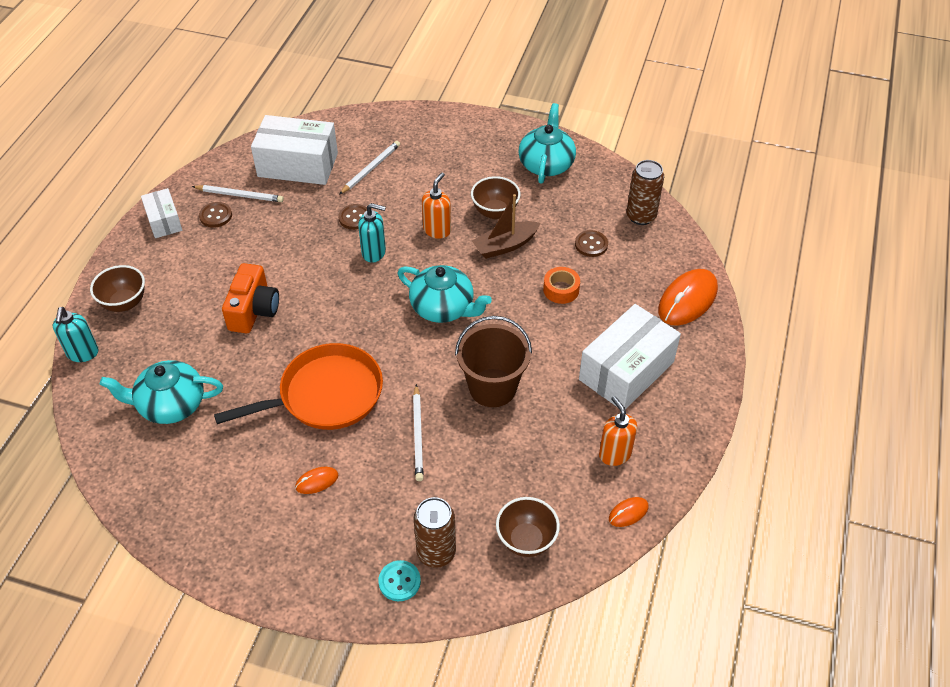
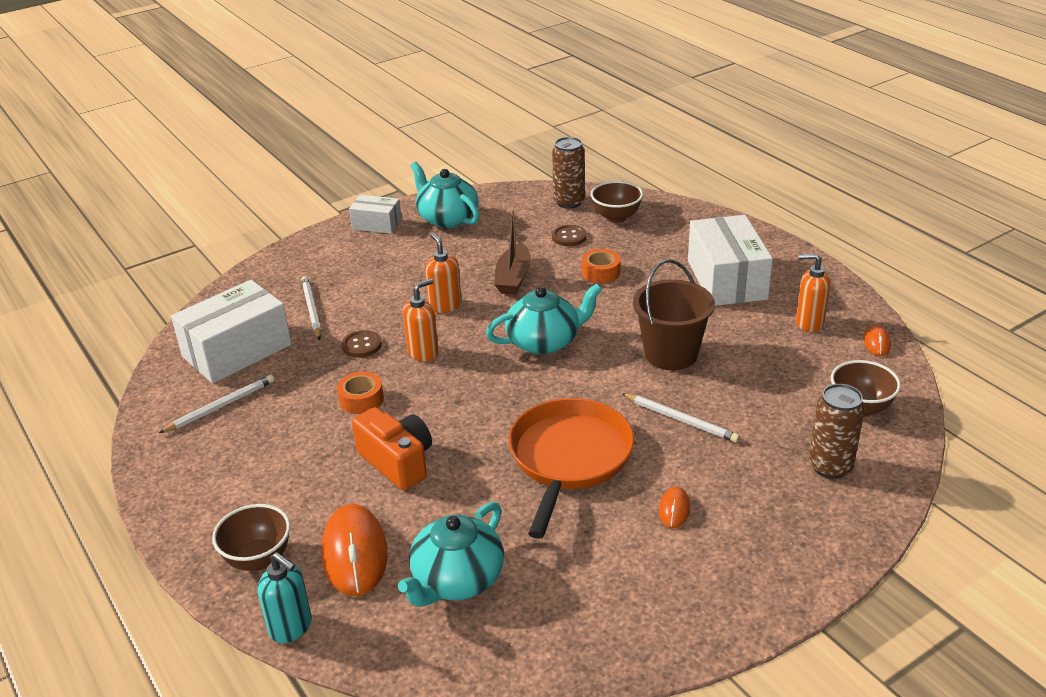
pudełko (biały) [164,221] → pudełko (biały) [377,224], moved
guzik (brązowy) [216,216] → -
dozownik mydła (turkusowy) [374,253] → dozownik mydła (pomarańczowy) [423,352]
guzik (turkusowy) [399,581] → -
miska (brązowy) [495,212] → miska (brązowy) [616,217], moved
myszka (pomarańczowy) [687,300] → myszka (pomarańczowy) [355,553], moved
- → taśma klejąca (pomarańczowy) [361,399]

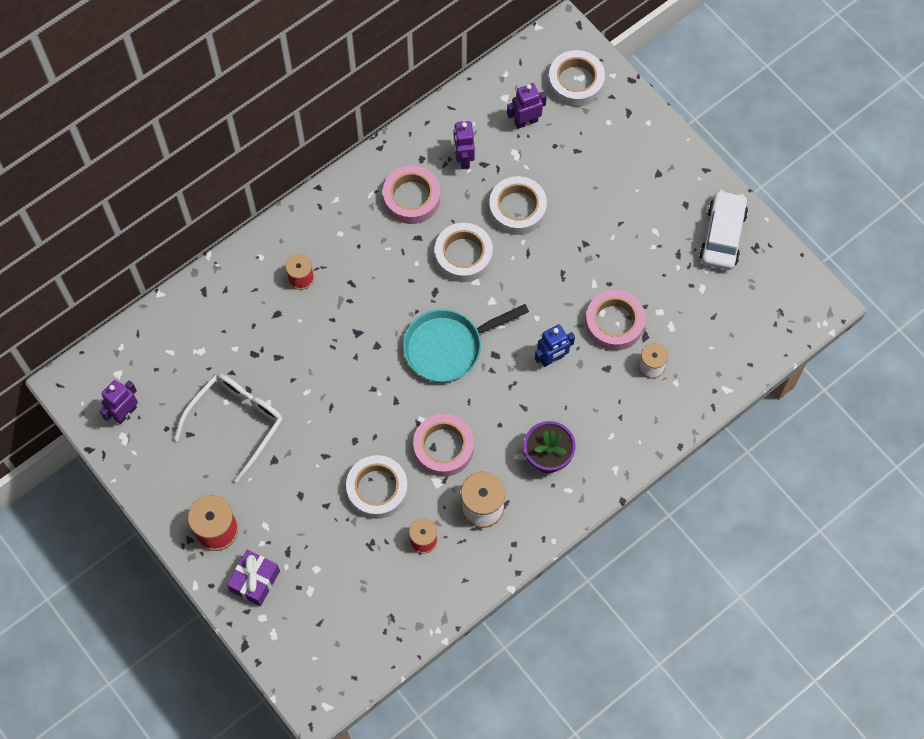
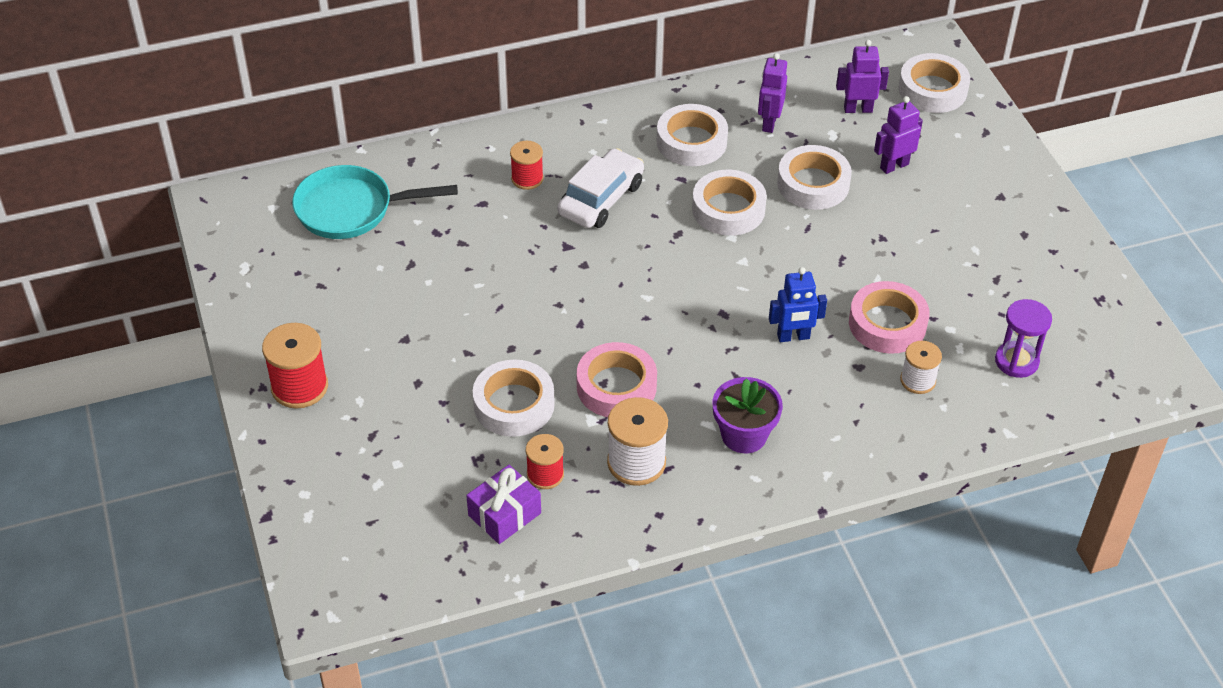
robot (fioletowy) [125,413] → robot (fioletowy) [894,166], moved
okulary (biały) [237,422] → -
prezent (fioletowy) [255,581] → prezent (fioletowy) [504,514], moved
taśma klejąca (różowy) [411,198] → taśma klejąca (biały) [691,142]
patelnia (turkusowy) [448,347] → patelnia (turkusowy) [351,209], moved
samochód (biały) [722,235] → samochód (biały) [601,199], moved
- → klepsydra (fioletowy) [1016,361]

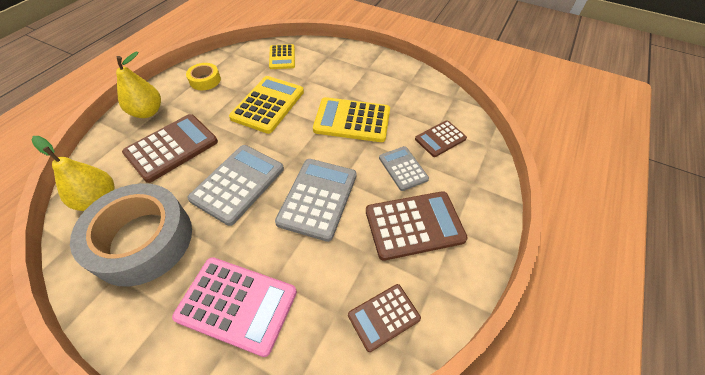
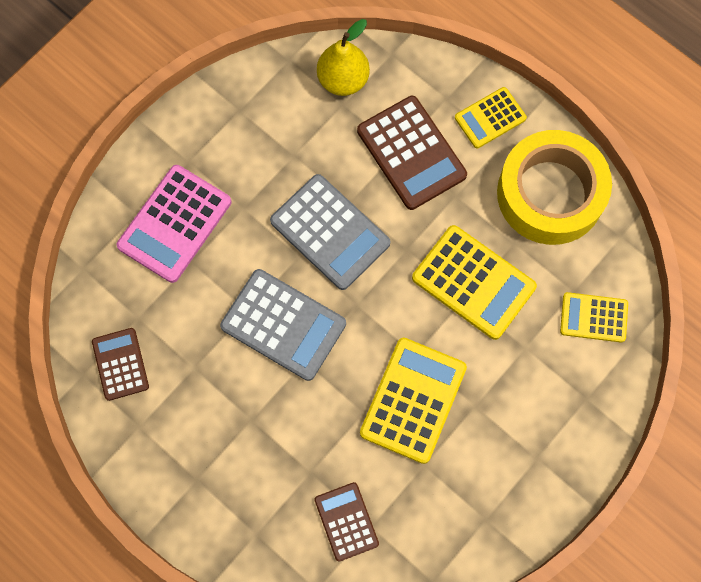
taśma klejąca (szary) [142,240] → -
gruszka (żółty) [147,112] → kalkulator (żółty) [490,118]
taśma klejąca (żółty) [205,80] → taśma klejąca (żółty) [550,193], x2.22
kalkulator (brązowy) [414,225] → -
kalkulator (szary) [403,168] → -

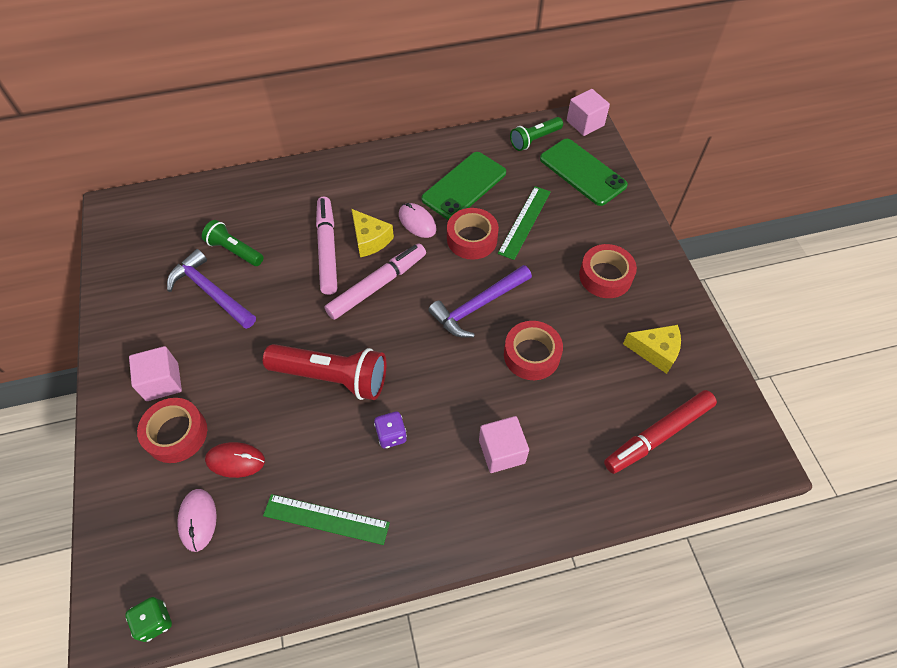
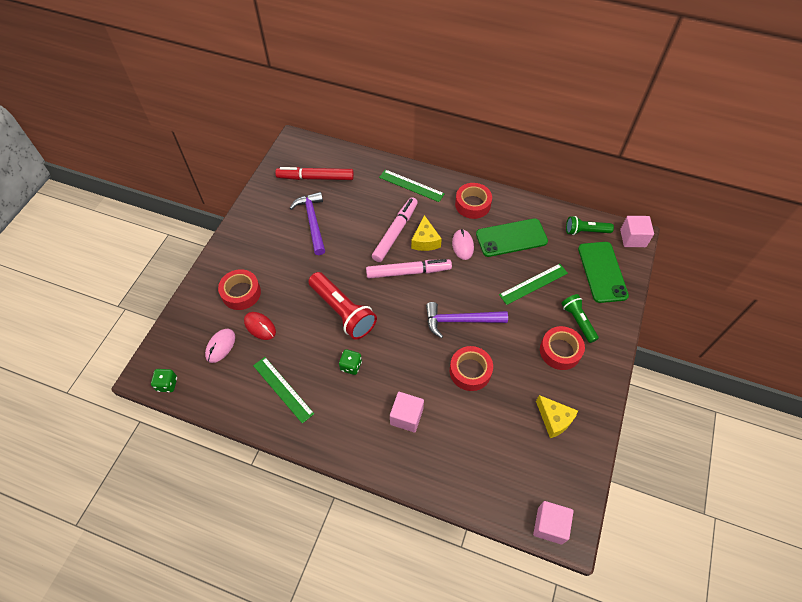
sześcian (różowy) [162,382] → sześcian (różowy) [550,525], moved
latarka (zielony) [234,250] → latarka (zielony) [578,321], moved
kostka do gry (fioletowy) [391,435] → kostka do gry (zielony) [351,366]
taśma klejąca (czerwony) [472,239] → taśma klejąca (czerwony) [472,204], moved
flamaster (czerwony) [658,435] → flamaster (czerwony) [315,178], moved
- → linijka (zielony) [411,185]

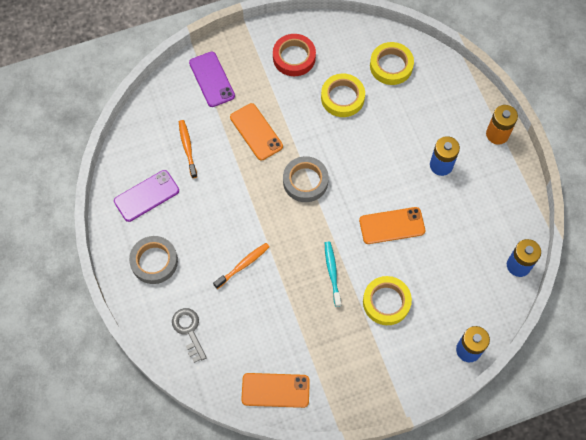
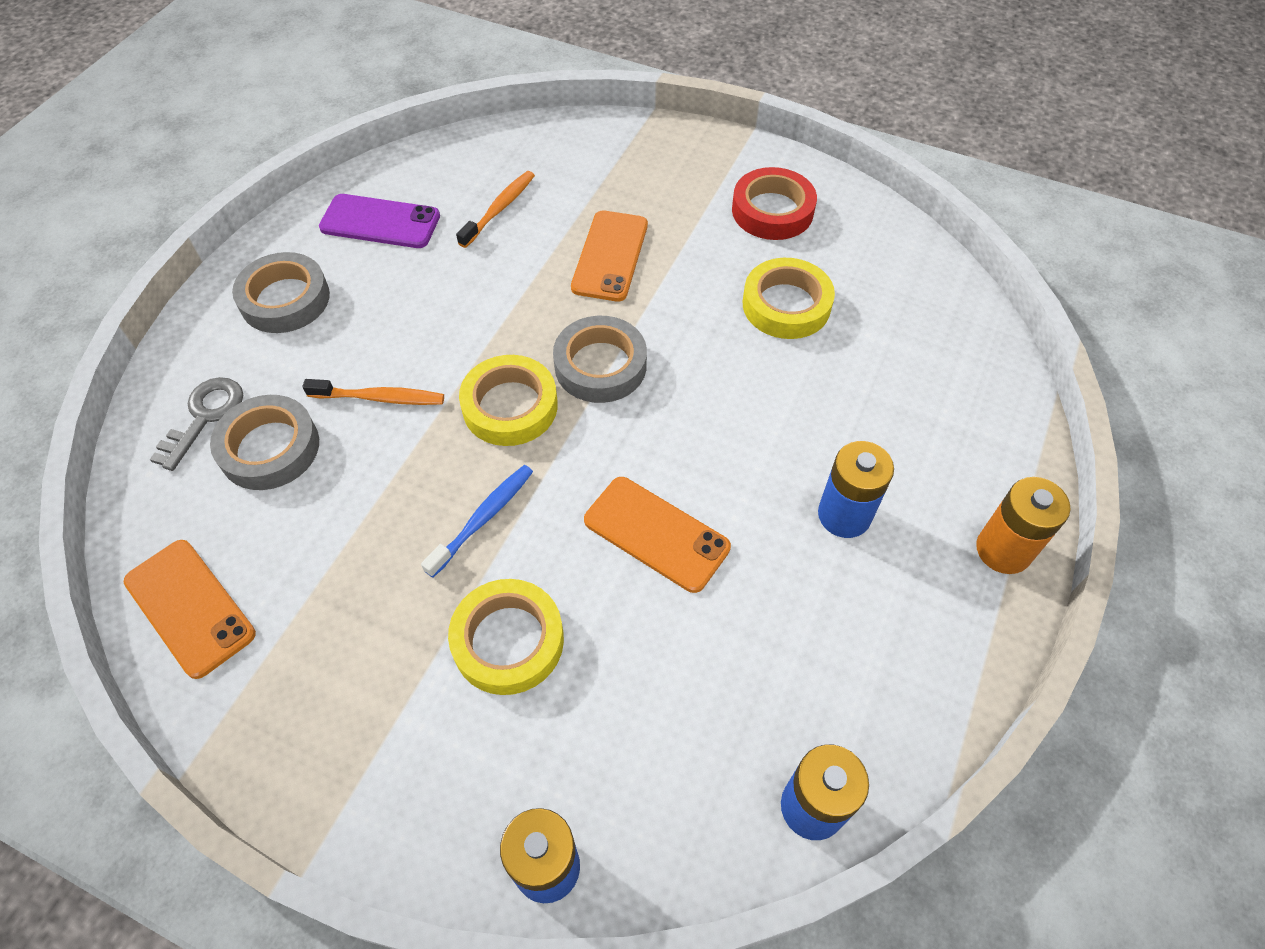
telefon (fioletowy) [212,79] → -
szczoteczka do zębów (turkusowy) [332,273] → szczoteczka do zębów (niebieski) [483,519]
taśma klejąca (żółty) [391,66] → taśma klejąca (żółty) [510,406], moved
- → taśma klejąca (szary) [269,448]

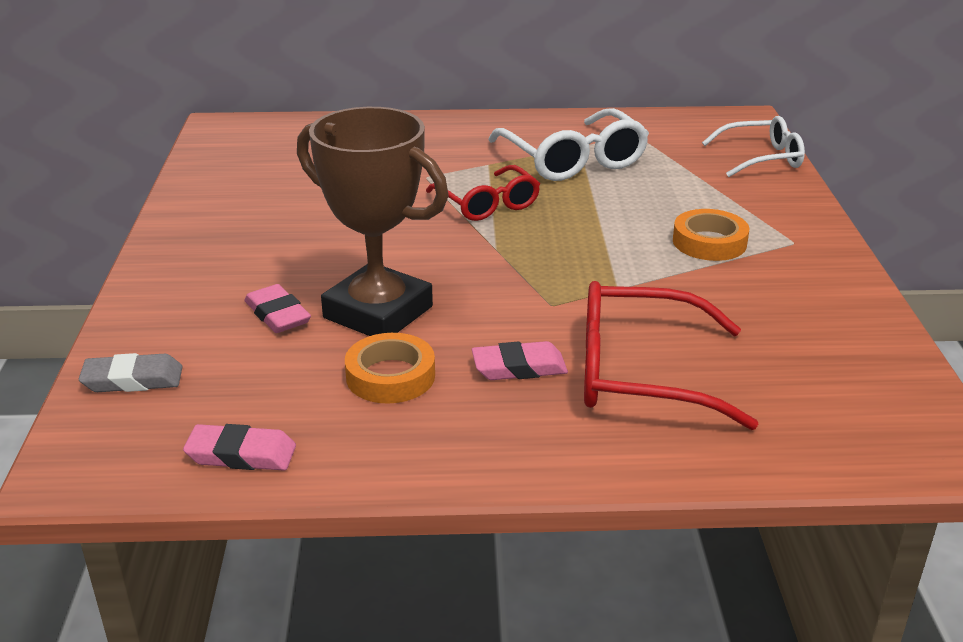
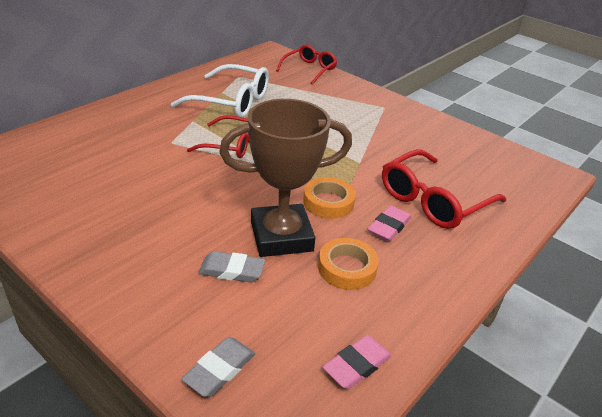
gumka do mazania (różowy) [277,315] → gumka do mazania (szary) [232,270]
taśma klejąca (pomarańczowy) [709,242] → taśma klejąca (pomarańczowy) [328,202], moved
okulary (biały) [762,158] → okulary (czerwony) [309,69]

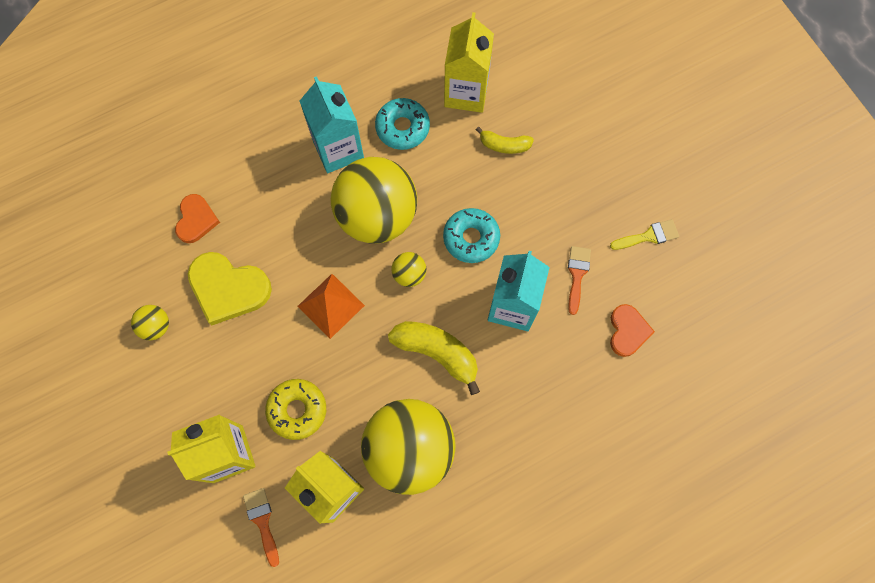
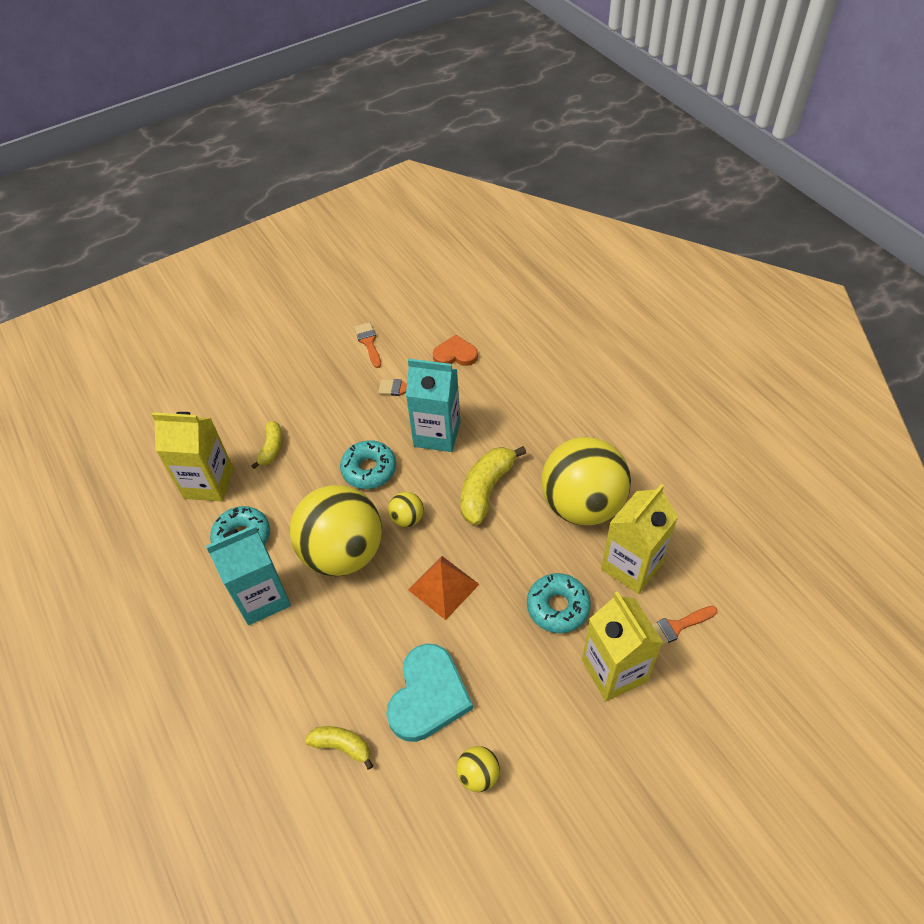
serce (pomarańczowy) [196,220] → banan (żółty) [342,746]
serce (żółty) [228,288] → serce (turkusowy) [428,695]
donut (żółty) [297,410] → donut (turkusowy) [558,607]
pędzel (żółty) [648,236] → pędzel (pomarańczowy) [368,342]

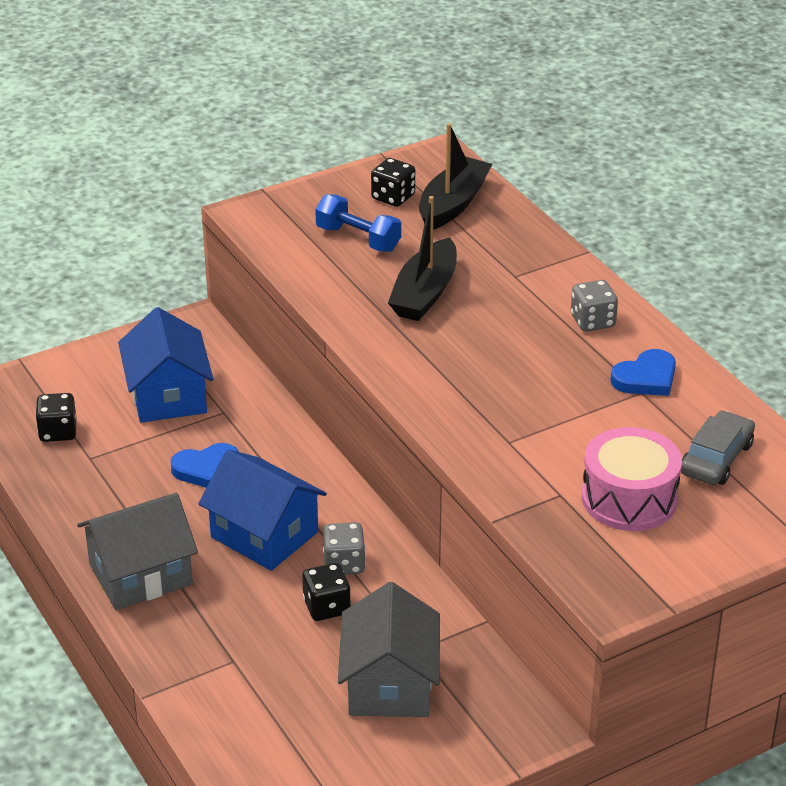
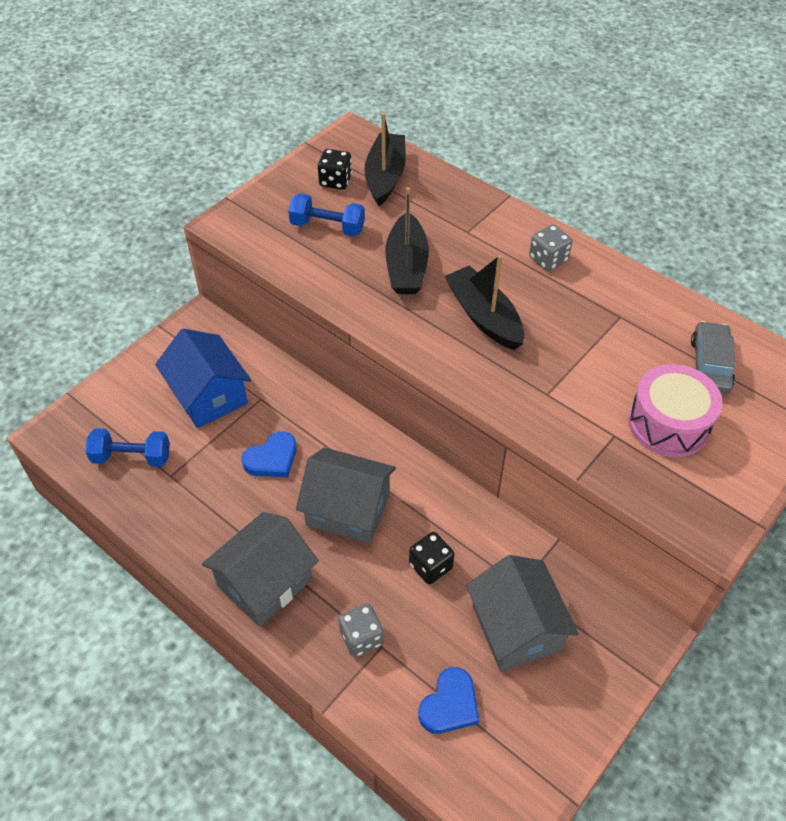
kostka do gry (czarny) [58,432] → hantel (niebieski) [132,457]
domek (niebieski) [264,535] → domek (szary) [348,509]
kostka do gry (szary) [344,564] → kostka do gry (szary) [361,637], moved
serce (niebieski) [646,378] → serce (niebieski) [449,704], moved
- → łódka (czarny) [484,316]

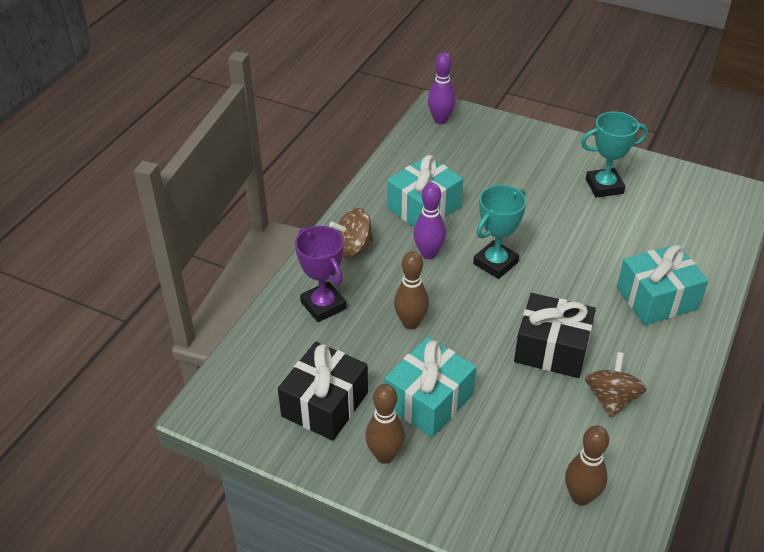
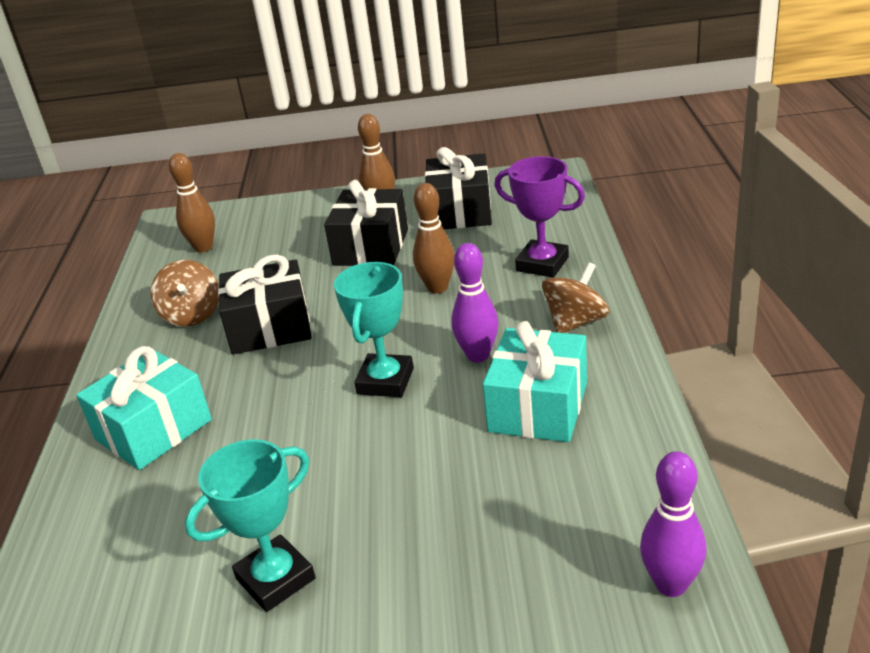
prezent (turkusowy) [429,400] → prezent (czarny) [371,247]

